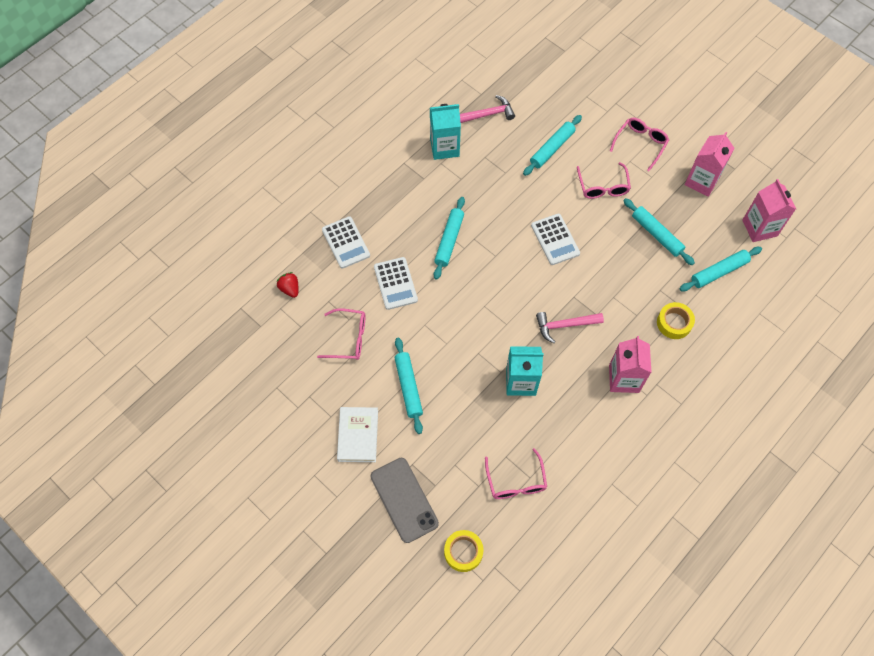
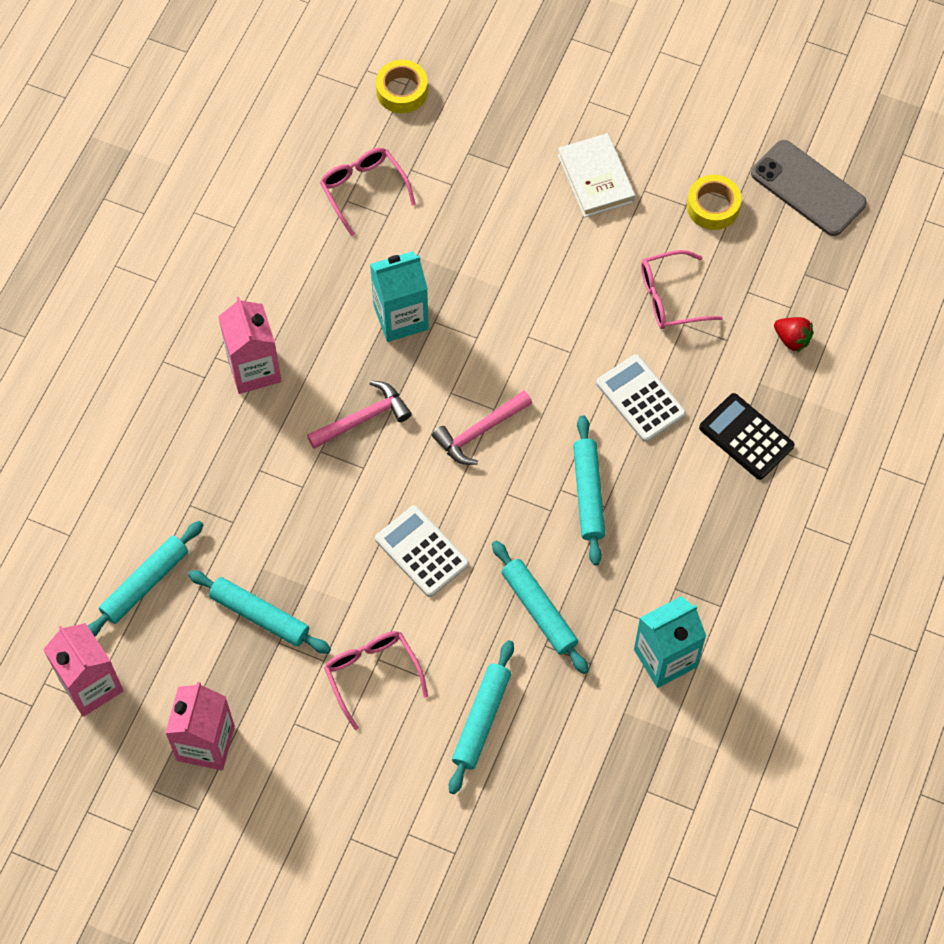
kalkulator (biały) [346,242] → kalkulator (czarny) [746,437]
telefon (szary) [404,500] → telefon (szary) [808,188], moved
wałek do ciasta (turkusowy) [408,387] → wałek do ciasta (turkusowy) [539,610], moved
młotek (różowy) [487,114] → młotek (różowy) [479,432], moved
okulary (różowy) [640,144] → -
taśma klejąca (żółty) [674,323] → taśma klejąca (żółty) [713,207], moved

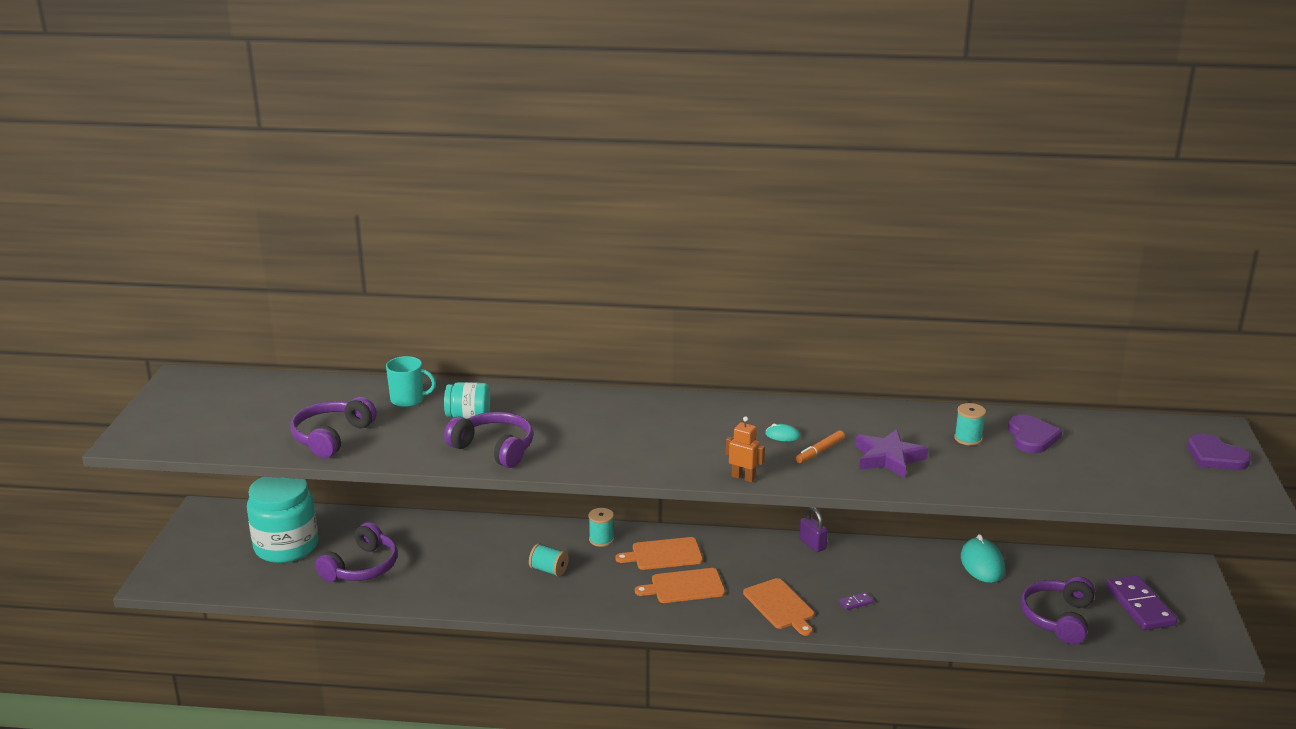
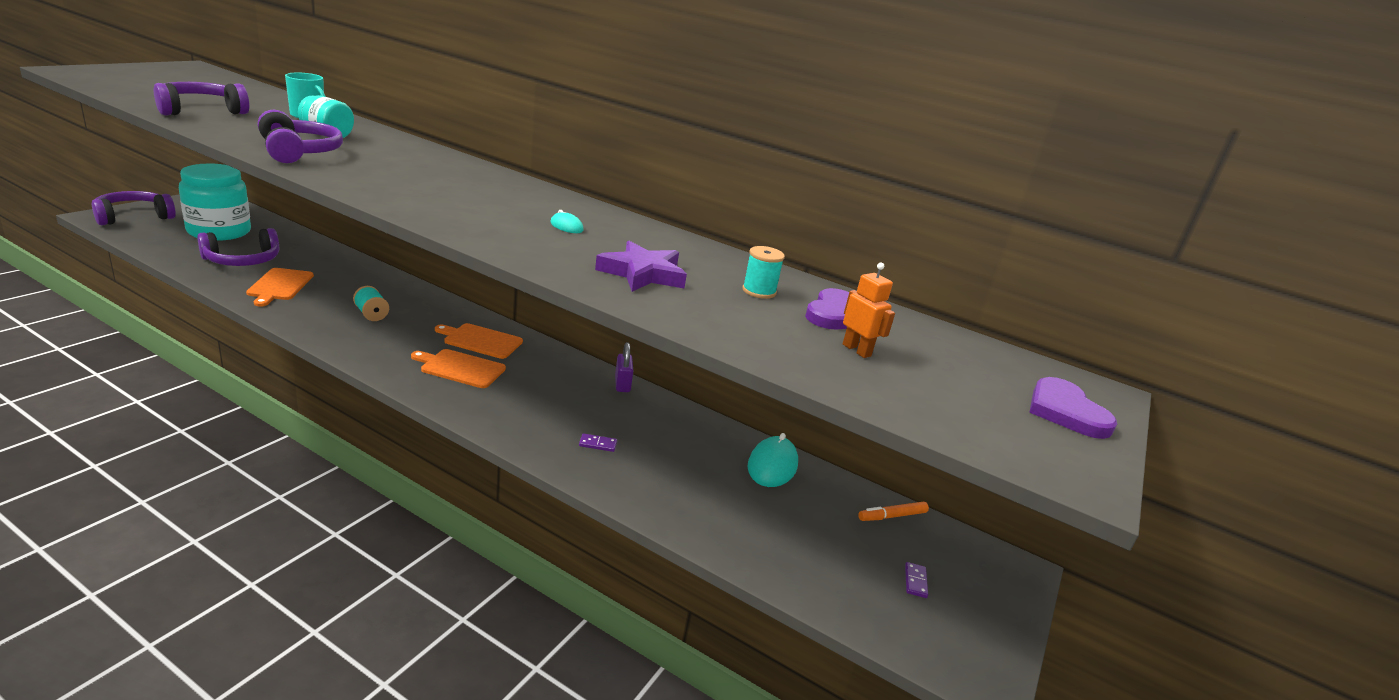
szpulka (turkusowy) [601,539] → -
robot (pomarańczowy) [743,477] → robot (pomarańczowy) [857,350], moved
deska do krojenia (pomarańczowy) [780,606] → deska do krojenia (pomarańczowy) [279,286], moved
flamaster (pomarańczowy) [820,451] → flamaster (pomarańczowy) [892,516], moved
słuchawki (fioletowy) [1058,618] → słuchawki (fioletowy) [134,217], moved
kostka domina (fioletowy) [1139,606] → kostka domina (fioletowy) [915,581], x0.42

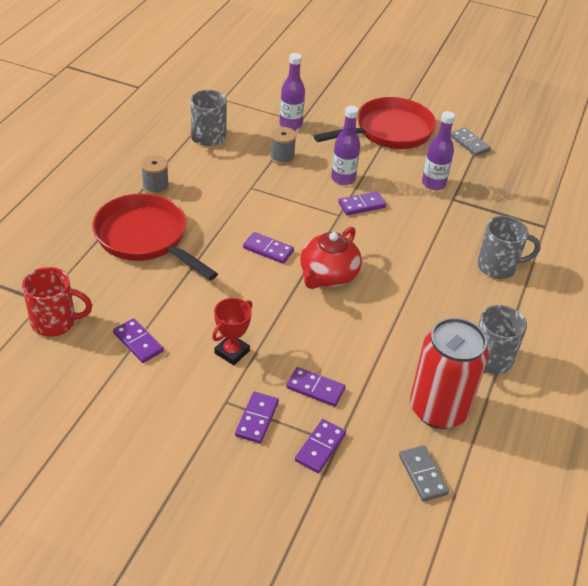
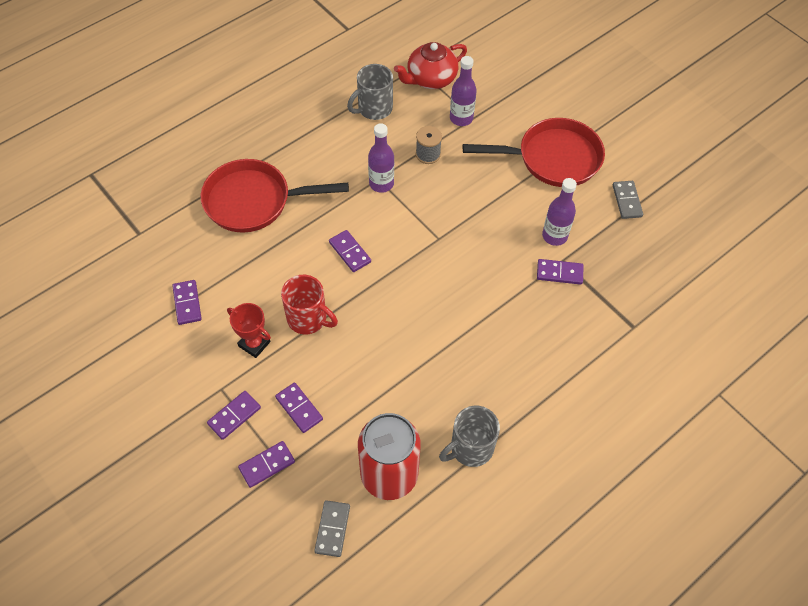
kubek (czerwony) [55,322] → kubek (czerwony) [308,319], moved
patelnia (czerwony) [145,238] → patelnia (czerwony) [254,201], 75 degrees counterclockwise
szpulka (szary) [155,187] → -
puchar (czerwony) [232,352] → puchar (czerwony) [254,344], 60 degrees clockwise
imbryk (czerwony) [328,275] → imbryk (czerwony) [430,79], moved
butelka (fioletowy) [343,179] → butelka (fioletowy) [381,184], moved
kostka domina (fioletowy) [361,205] → kostka domina (fioletowy) [559,273], moved
kubek (szary) [498,267] → -

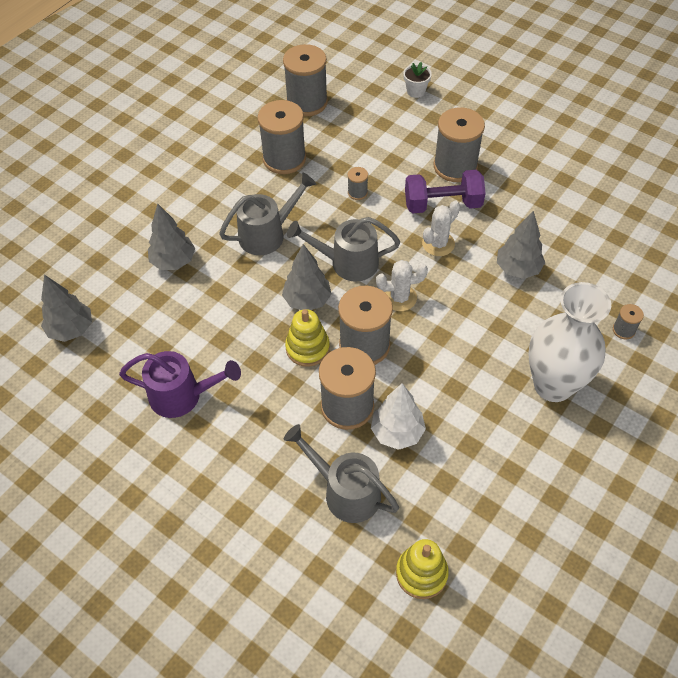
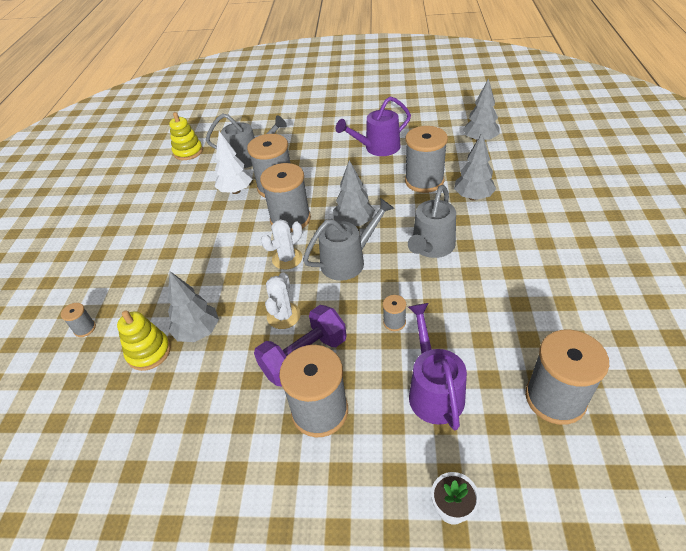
szpulka (szary) [284,159] → szpulka (szary) [424,181], moved
zabawka nakładanka (żółty) [307,348] → zabawka nakładanka (żółty) [149,352], moved
wazon (biały) [553,385] → -
- → konewka (fioletowy) [433,390]

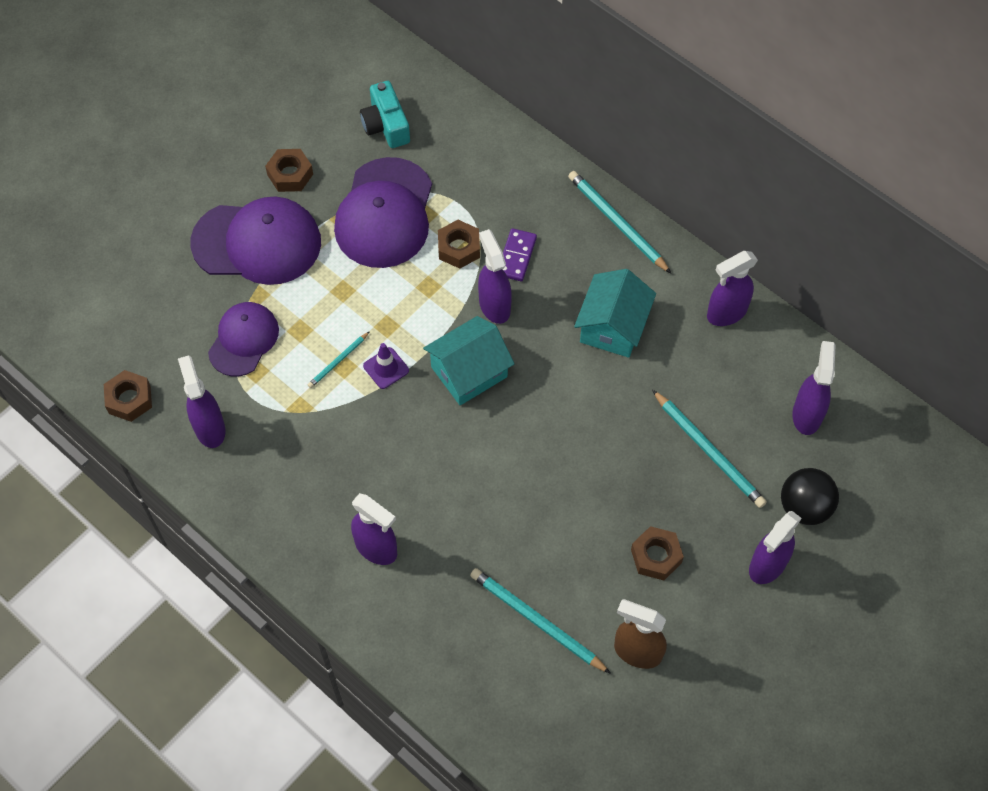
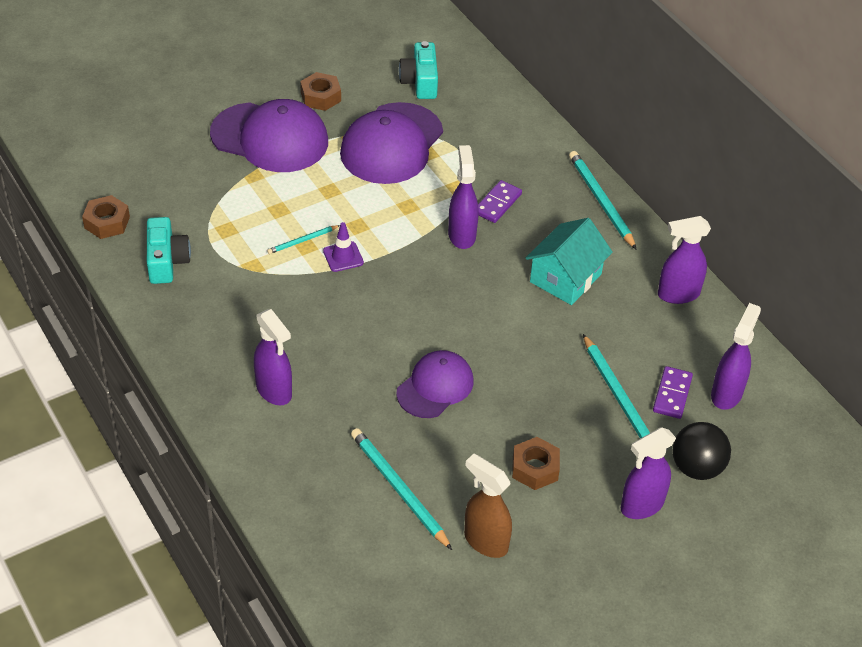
spryskiwacz (fioletowy) [209,428] → aparat fotograficzny (turkusowy) [166,261]
czapka (fioletowy) [243,340] → czapka (fioletowy) [435,387], moved
domek (turkusowy) [469,372] → -
nakrętka (brązowy) [459,248] → -
- → kostka domina (fioletowy) [672,394]

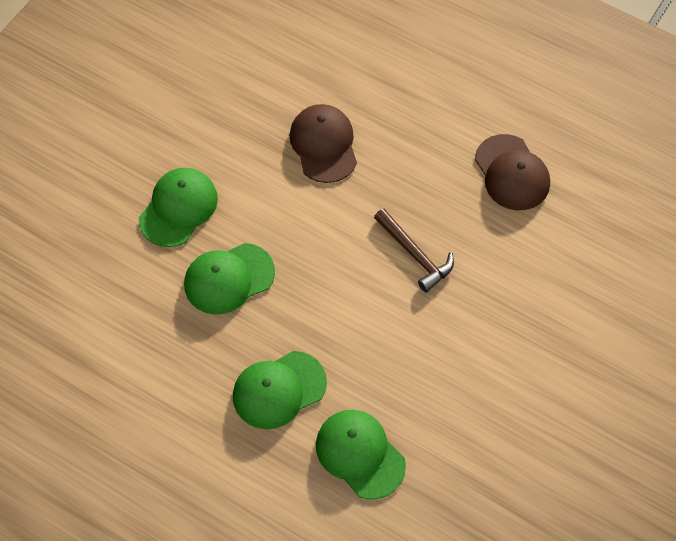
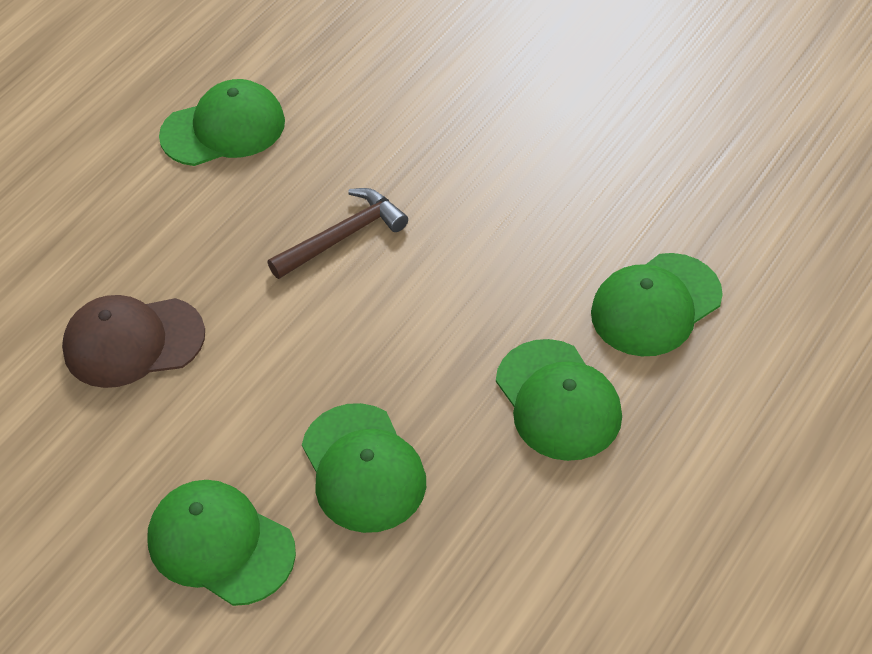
czapka (brązowy) [512,173] → czapka (zielony) [223,129]

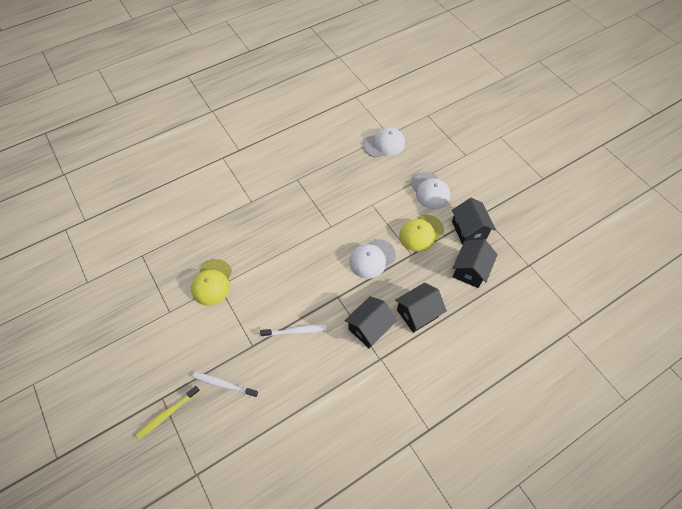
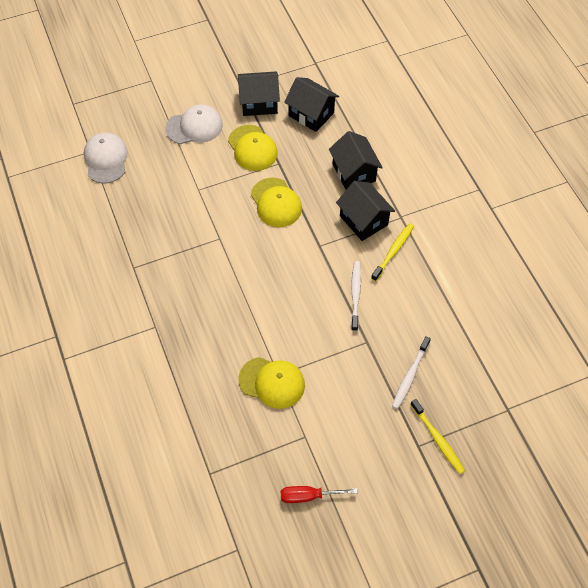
czapka (biały) [372,258] → czapka (żółty) [276,202]
- → śrubokręt (czerwony) [309,496]
- → szczoteczka do zębów (żółty) [393,251]

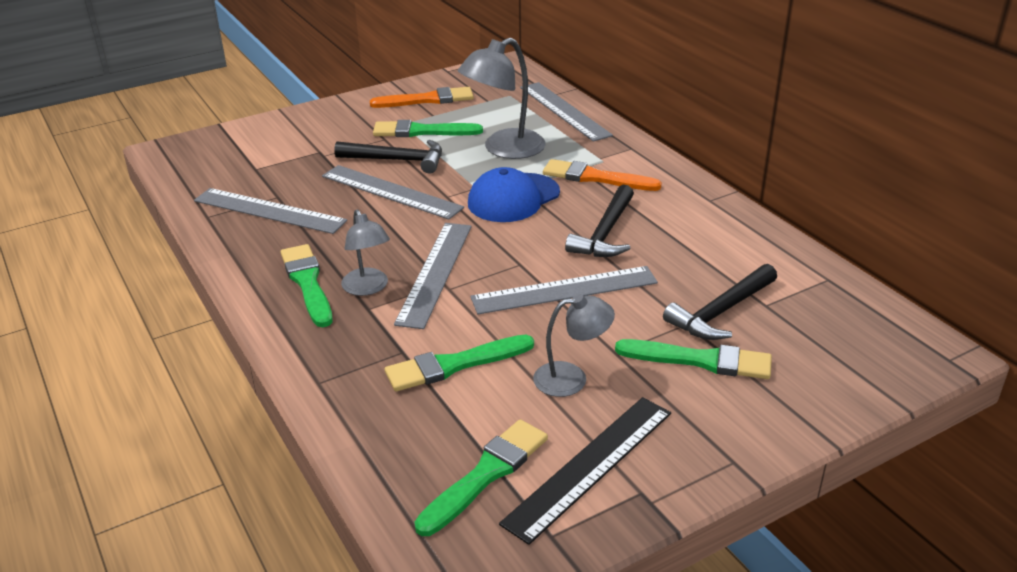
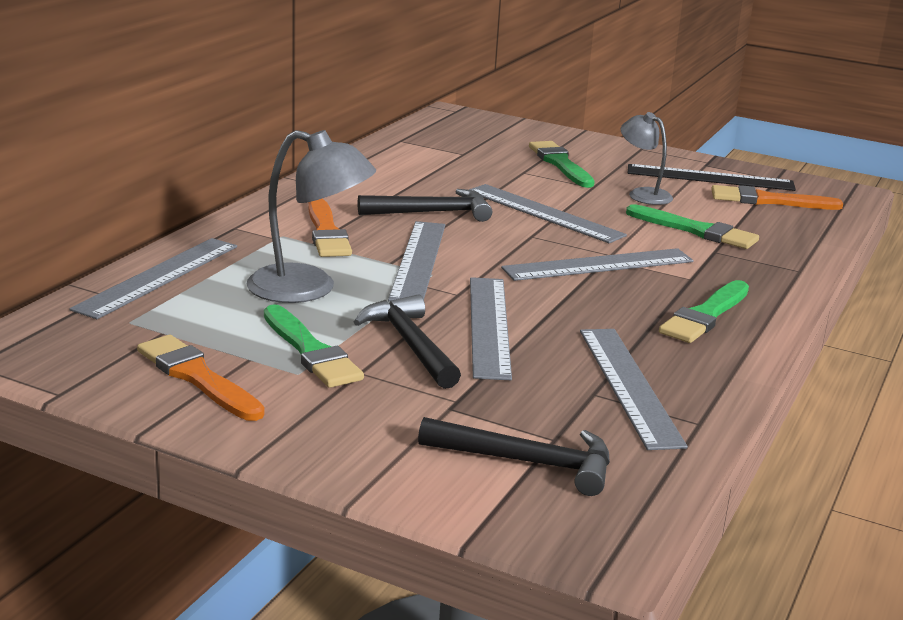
lampka (szary) [368,288] → -
pędzel (zielony) [486,474] → pędzel (pomarańczowy) [768,201]
czapka (niebieski) [513,198] → linijka (szary) [419,261]
młotek (czarny) [721,312] → młotek (czarny) [527,462], moved

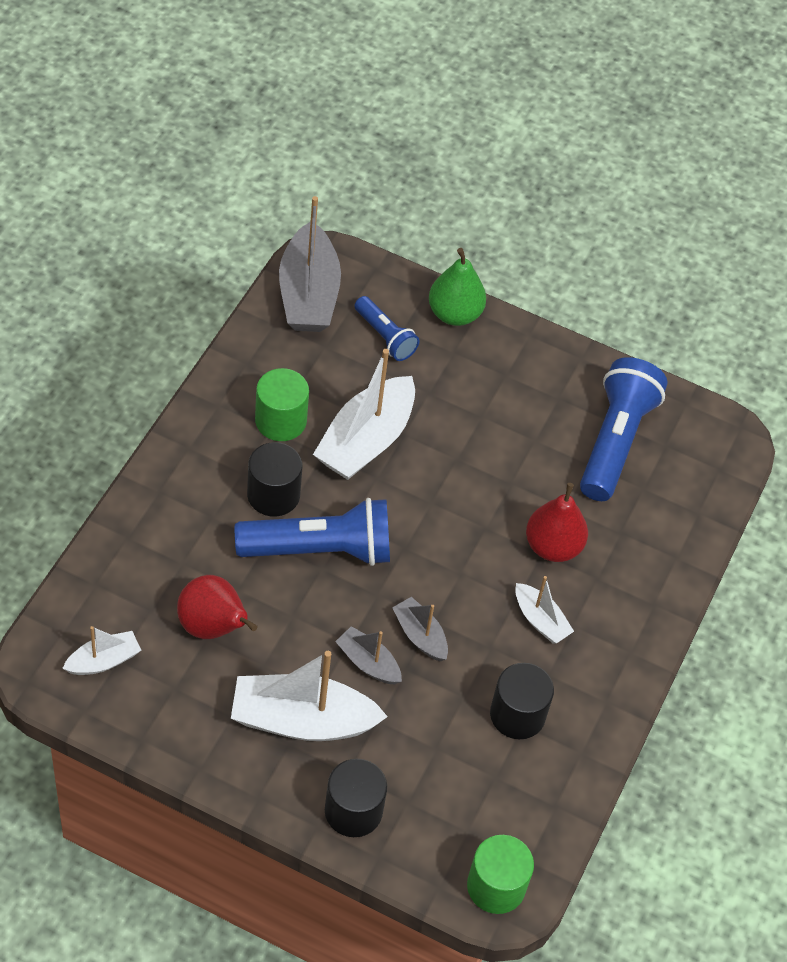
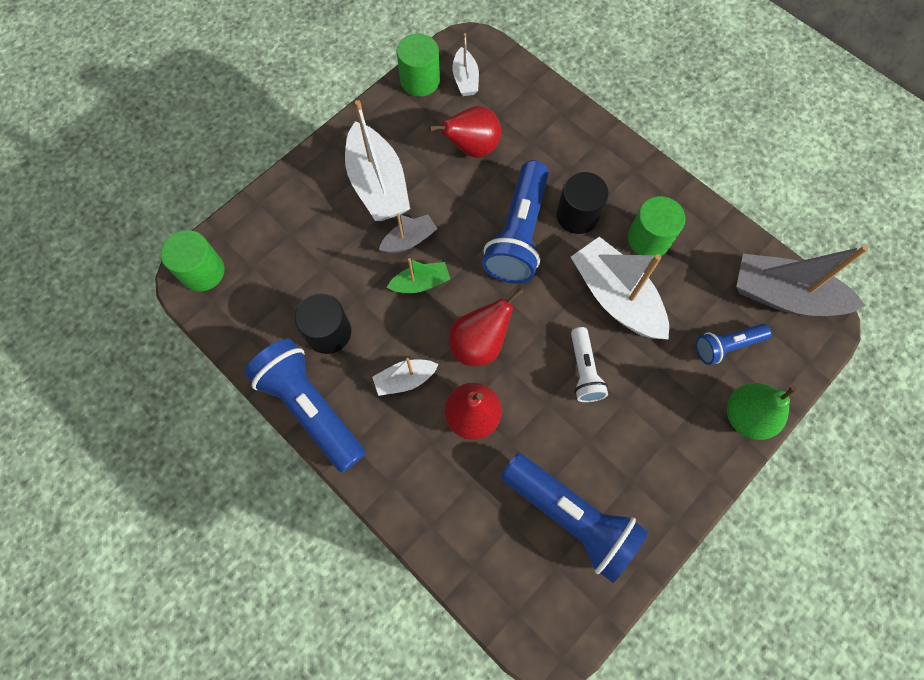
łódka (biały) [302,720] → łódka (biały) [378,184], 135 degrees clockwise
walec (czarny) [353,811] → -
łódka (szary) [420,635] → łódka (zielony) [420,283]
- → latarka (niebieski) [310,408]
- → walec (zielony) [420,81]
- → gruszka (czerwony) [479,344]
- → latarka (biały) [584,370]

